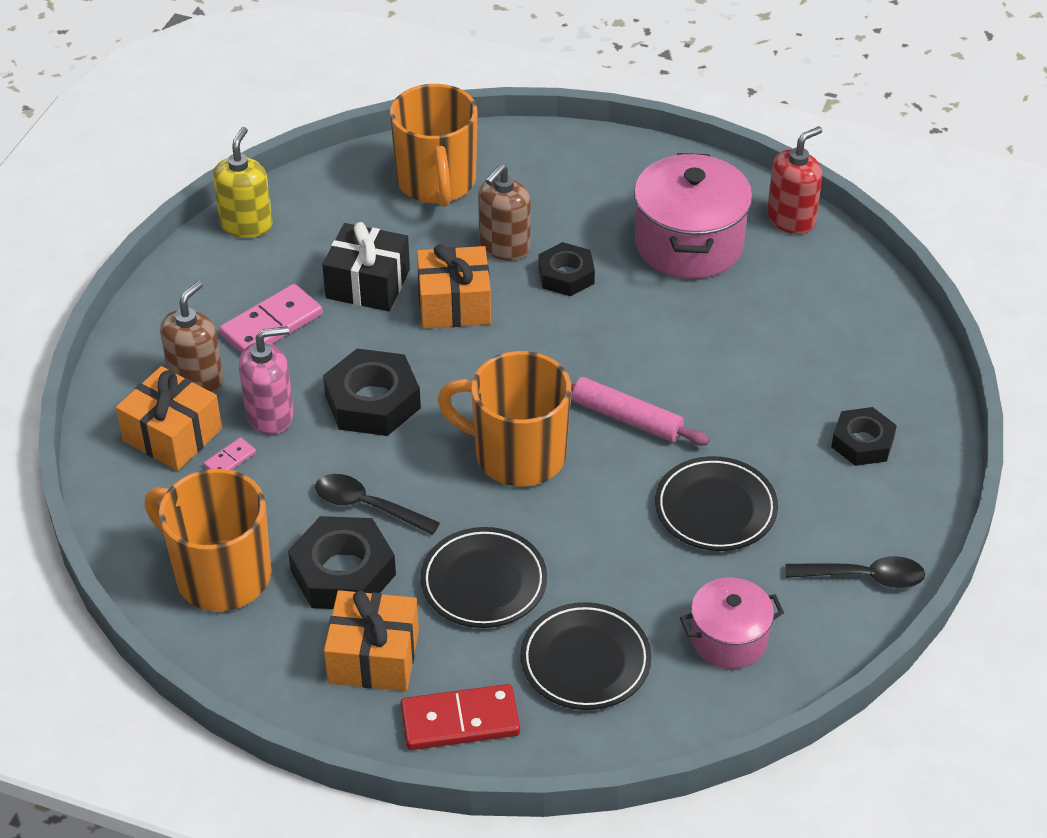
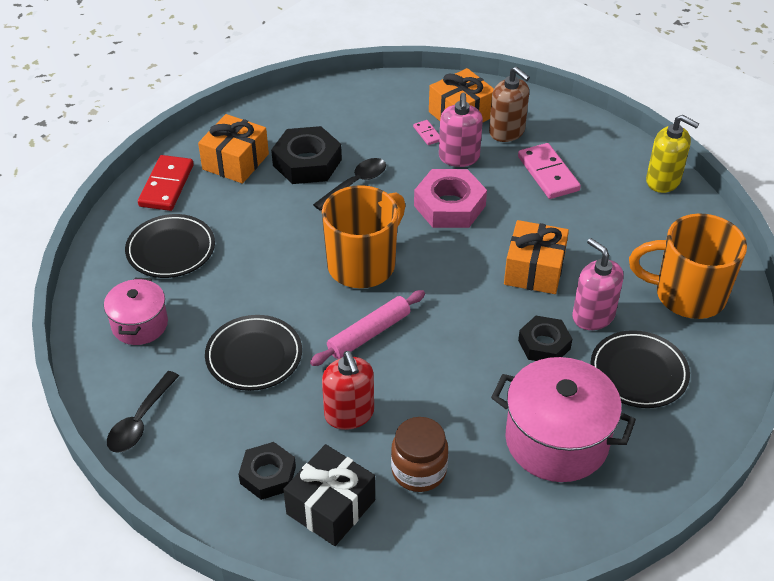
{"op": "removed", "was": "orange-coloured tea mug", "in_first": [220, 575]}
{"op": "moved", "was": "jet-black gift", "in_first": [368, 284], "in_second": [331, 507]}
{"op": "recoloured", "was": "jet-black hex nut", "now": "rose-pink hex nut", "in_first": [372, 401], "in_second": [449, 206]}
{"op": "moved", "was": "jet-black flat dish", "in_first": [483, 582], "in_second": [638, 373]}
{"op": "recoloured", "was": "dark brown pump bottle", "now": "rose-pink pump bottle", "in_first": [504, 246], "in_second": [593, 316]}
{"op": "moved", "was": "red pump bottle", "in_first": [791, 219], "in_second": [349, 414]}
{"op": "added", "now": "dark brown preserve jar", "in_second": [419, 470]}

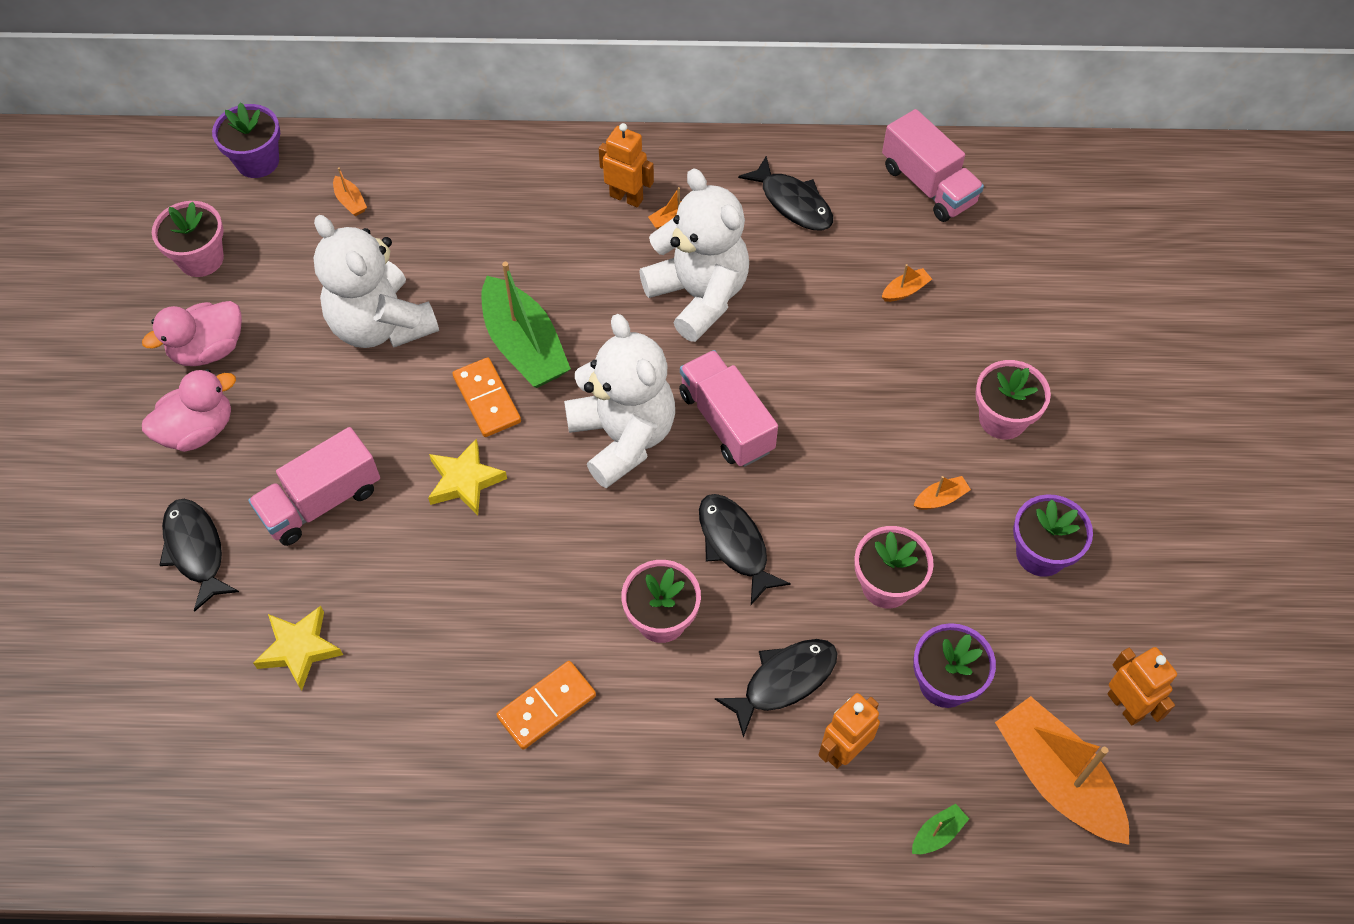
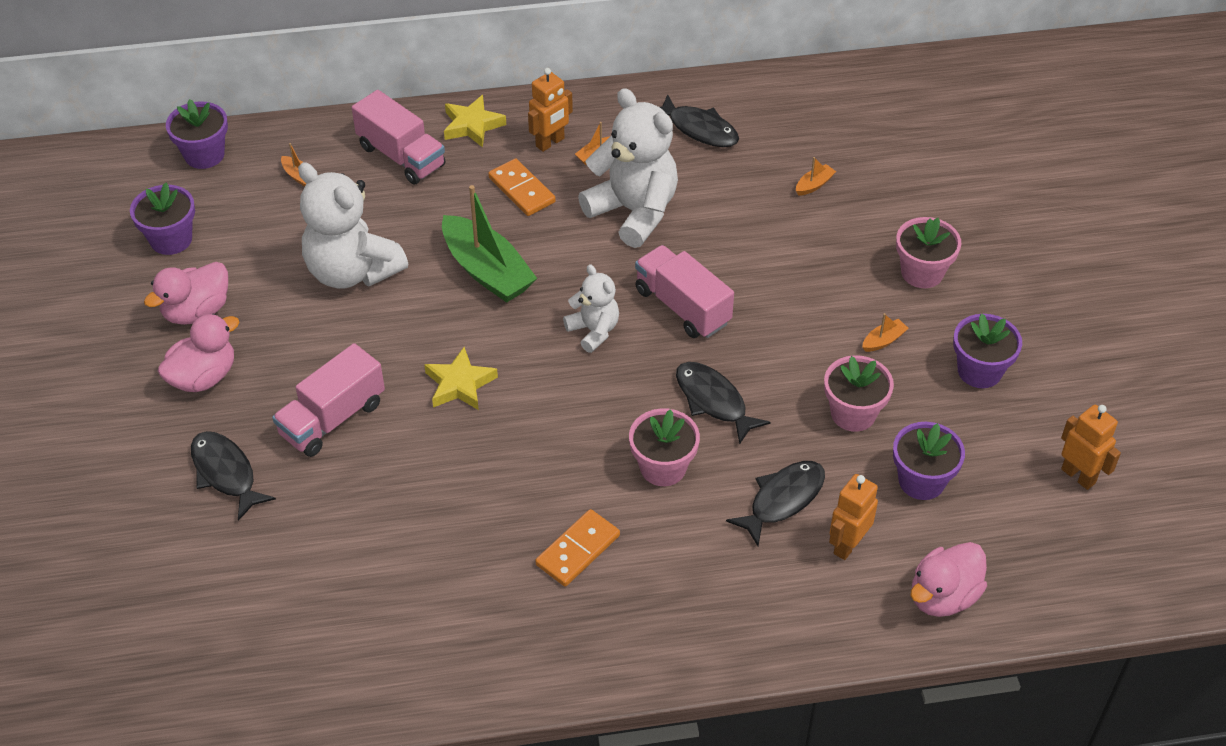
{"op": "recoloured", "was": "rose-pink plant pot", "now": "violet plant pot", "in_first": [201, 259], "in_second": [171, 239]}
{"op": "moved", "was": "yellow star shape", "in_first": [299, 649], "in_second": [472, 125]}
{"op": "moved", "was": "orange-coloured domino", "in_first": [487, 399], "in_second": [522, 190]}
{"op": "resized", "was": "white stuffed bear", "in_first": [623, 437], "in_second": [593, 331], "ratio": 0.54}
{"op": "turned", "was": "orange-coloured robot", "in_first": [626, 197], "in_second": [550, 143], "clockwise": 120}
{"op": "moved", "was": "rose-pink lorry", "in_first": [928, 185], "in_second": [401, 156]}
{"op": "replaced", "was": "emerald sailboat", "now": "rose-pink toy duck", "in_first": [937, 833], "in_second": [943, 596]}
{"op": "removed", "was": "orange-coloured sailboat", "in_first": [1056, 779]}

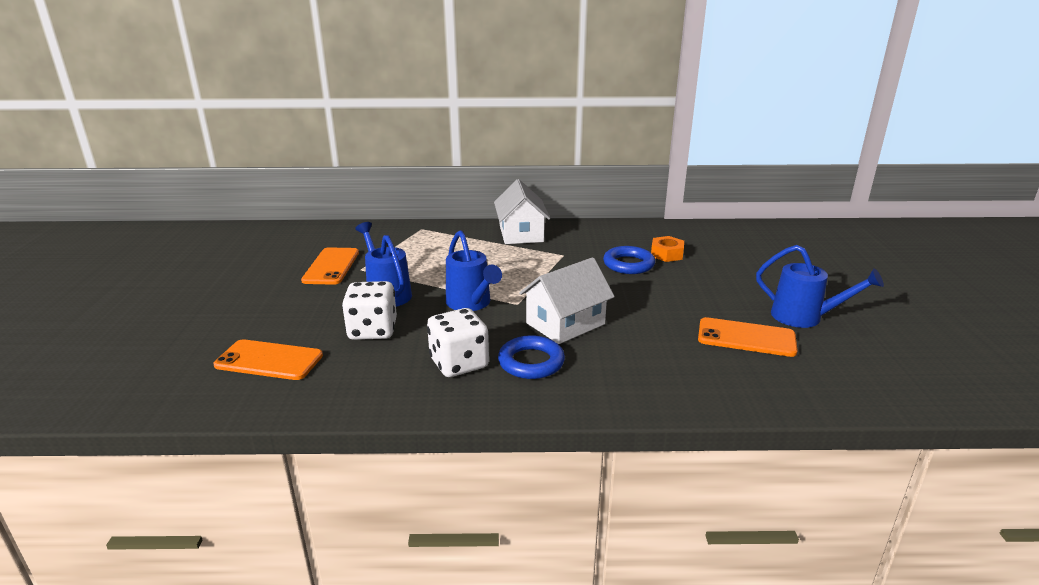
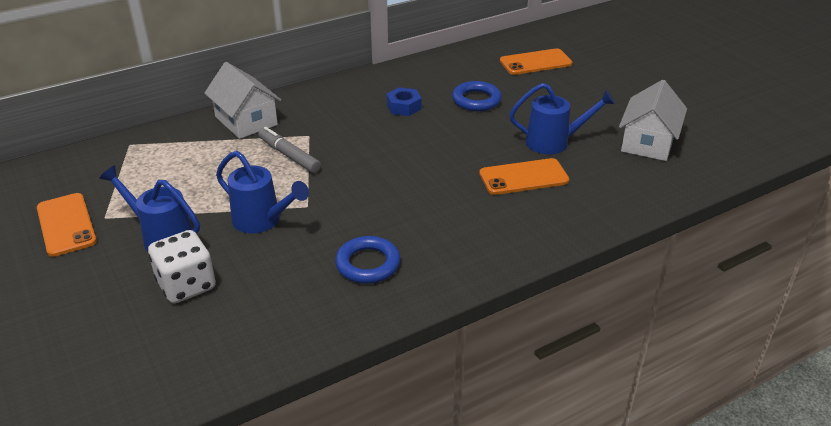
{"op": "moved", "was": "orange-coloured mobile phone", "in_first": [269, 360], "in_second": [535, 62]}
{"op": "removed", "was": "white game die", "in_first": [459, 363]}
{"op": "moved", "was": "white cottage", "in_first": [565, 323], "in_second": [648, 142]}
{"op": "moved", "was": "royal blue hoop", "in_first": [628, 264], "in_second": [476, 100]}
{"op": "recoloured", "was": "orange-coloured hex nut", "now": "royal blue hex nut", "in_first": [666, 254], "in_second": [404, 107]}
{"op": "added", "now": "gray felt pen", "in_second": [289, 156]}

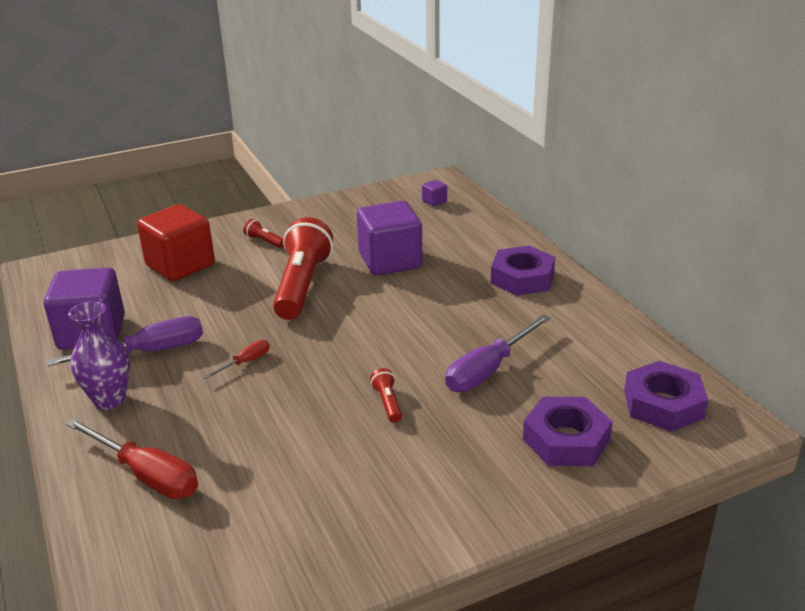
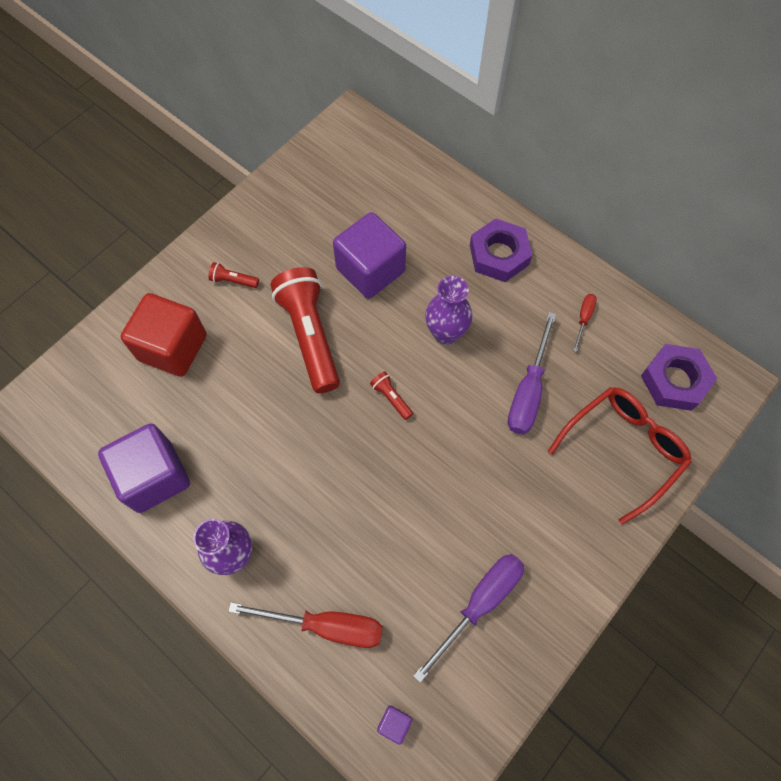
{"op": "moved", "was": "violet flat screwdriver", "in_first": [149, 352], "in_second": [479, 603]}
{"op": "moved", "was": "red flat screwdriver", "in_first": [245, 362], "in_second": [583, 319]}
{"op": "moved", "was": "red torch", "in_first": [387, 403], "in_second": [391, 398]}
{"op": "moved", "was": "violet solid cube", "in_first": [434, 201], "in_second": [394, 723]}
{"op": "replaced", "was": "violet hex nut", "now": "red spectacles", "in_first": [566, 439], "in_second": [622, 450]}
{"op": "added", "now": "violet vase", "in_second": [445, 333]}

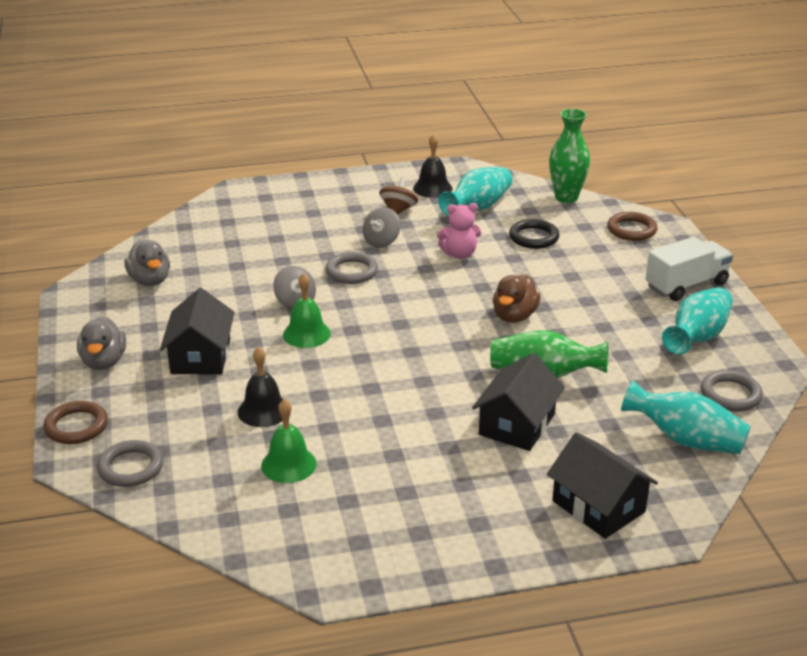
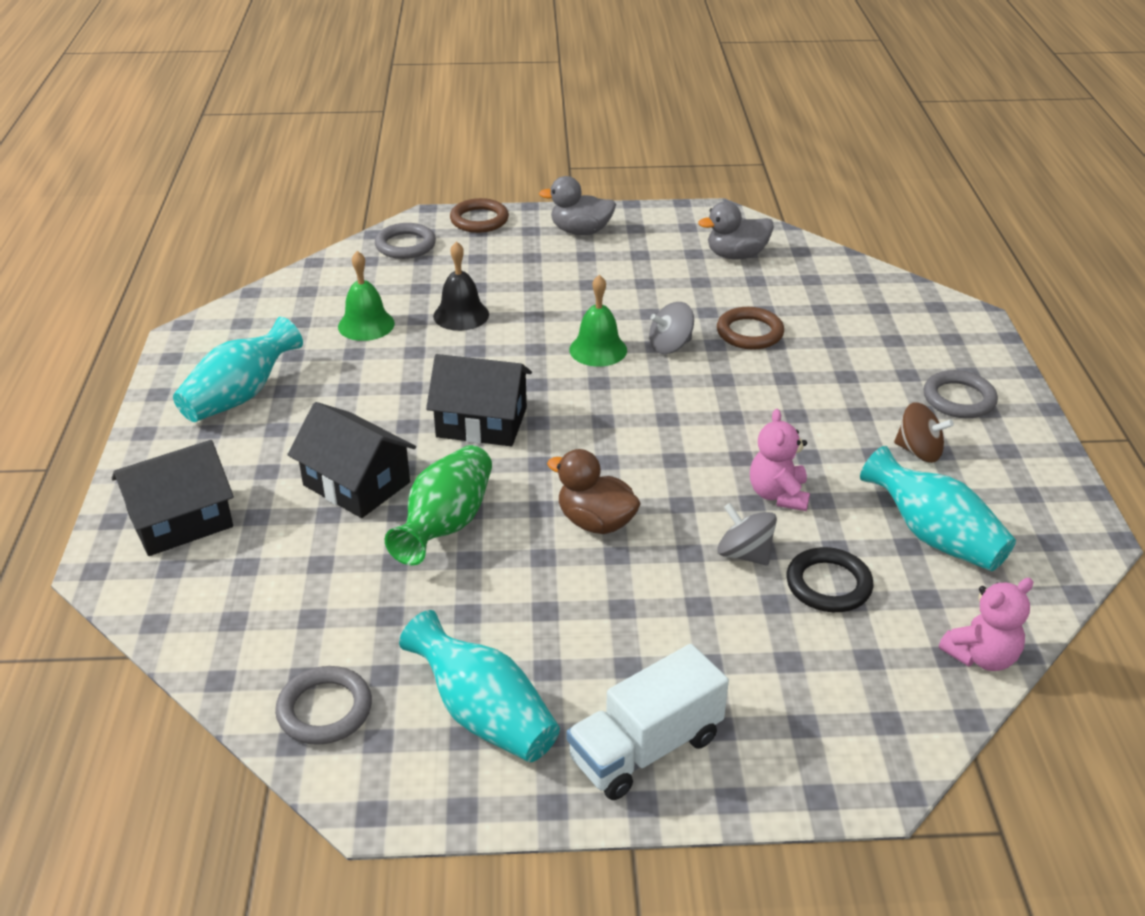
{"op": "moved", "was": "jet-black cottage", "in_first": [201, 356], "in_second": [481, 422]}
{"op": "moved", "was": "gray hoop", "in_first": [351, 271], "in_second": [959, 399]}
{"op": "moved", "was": "gray whirligig", "in_first": [381, 241], "in_second": [744, 554]}
{"op": "removed", "was": "jet-black bell", "in_first": [432, 188]}
{"op": "replaced", "was": "emerald vase", "now": "rose-pink stuffed bear", "in_first": [566, 197], "in_second": [981, 656]}
{"op": "moved", "was": "dark brown hoop", "in_first": [631, 230], "in_second": [749, 333]}
{"op": "moved", "was": "turquoise vase", "in_first": [685, 440], "in_second": [240, 396]}
{"op": "turned", "was": "white lorry", "in_first": [686, 285], "in_second": [645, 748], "clockwise": 75}

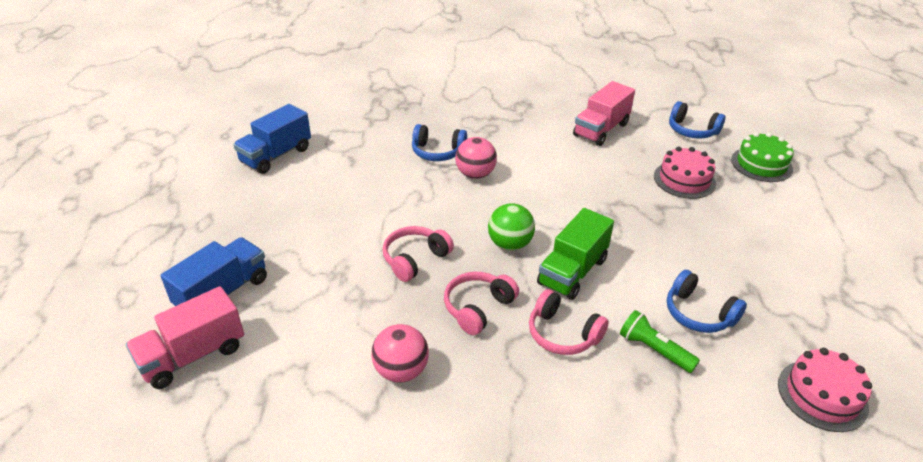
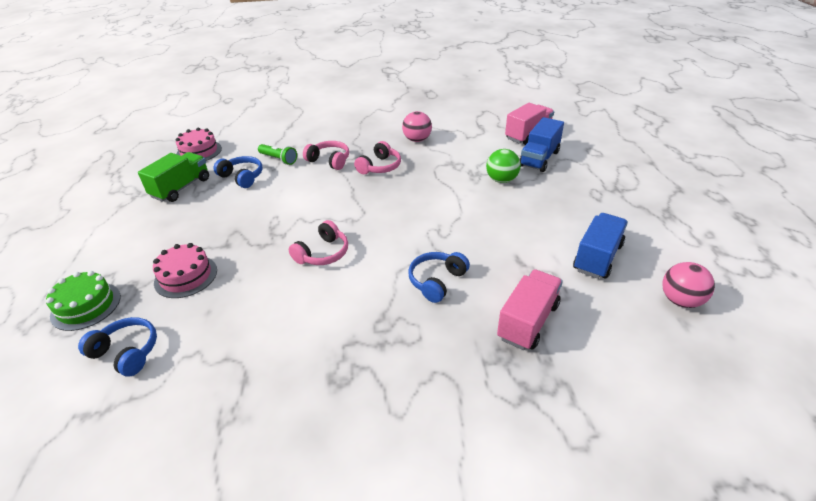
{"op": "moved", "was": "rose-pink over-ear headphones", "in_first": [415, 259], "in_second": [323, 253]}
{"op": "turned", "was": "royal blue over-ear headphones", "in_first": [437, 152], "in_second": [437, 281], "clockwise": -60}
{"op": "moved", "was": "rose-pink sphere", "in_first": [475, 174], "in_second": [680, 300]}
{"op": "moved", "was": "emerald sphere", "in_first": [510, 244], "in_second": [501, 180]}
{"op": "moved", "was": "emerald lorry", "in_first": [572, 271], "in_second": [181, 188]}
{"op": "moved", "was": "rose-pink lorry", "in_first": [601, 130], "in_second": [528, 321]}

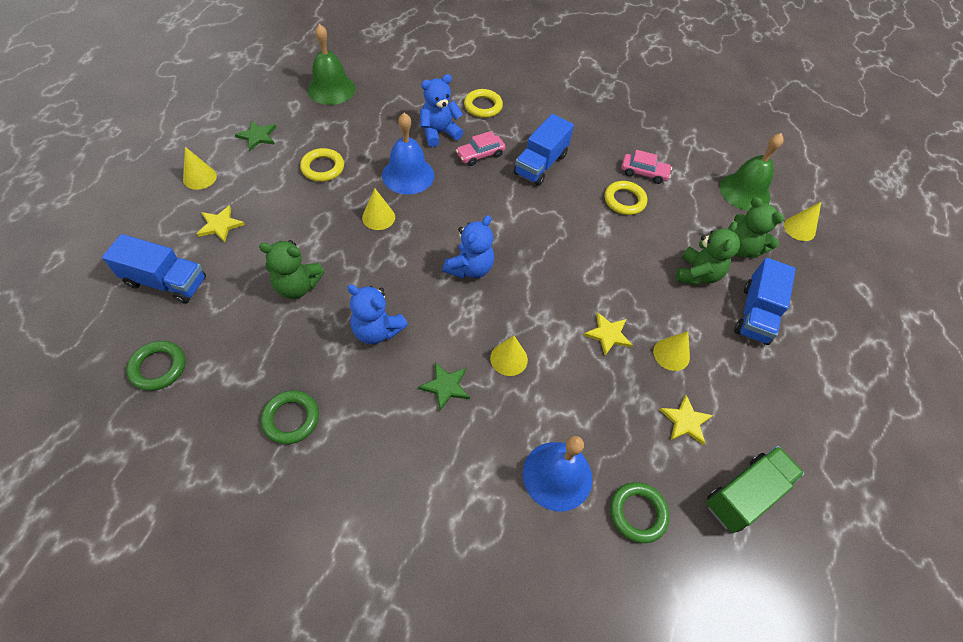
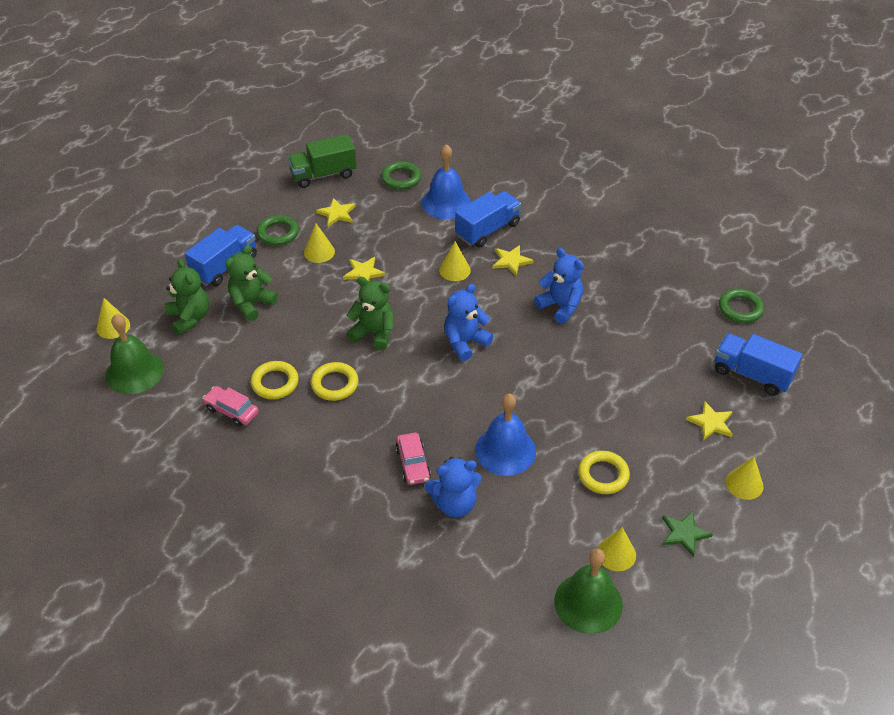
{"op": "moved", "was": "emerald stuffed bear", "in_first": [297, 286], "in_second": [374, 333]}
{"op": "moved", "was": "emerald hoop", "in_first": [291, 419], "in_second": [278, 233]}
{"op": "moved", "was": "yellow cone shape", "in_first": [378, 217], "in_second": [616, 554]}
{"op": "recoloured", "was": "emerald star shape", "now": "yellow star shape", "in_first": [445, 386], "in_second": [511, 261]}
{"op": "turned", "was": "rose-pink car", "in_first": [480, 155], "in_second": [413, 464], "clockwise": 90}
{"op": "moved", "was": "yellow hoop", "in_first": [483, 106], "in_second": [335, 384]}
{"op": "moved", "was": "royal blue lorry", "in_first": [540, 164], "in_second": [487, 230]}

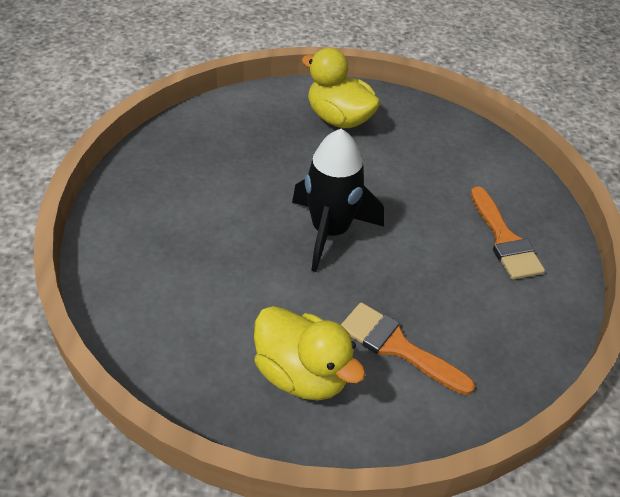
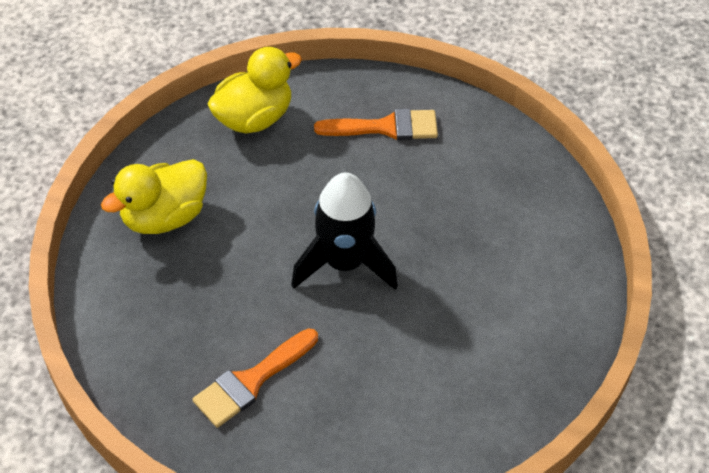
{"op": "moved", "was": "yellow toy duck", "in_first": [302, 374], "in_second": [254, 118]}
{"op": "moved", "was": "orange-coloured brush", "in_first": [397, 347], "in_second": [251, 381]}

